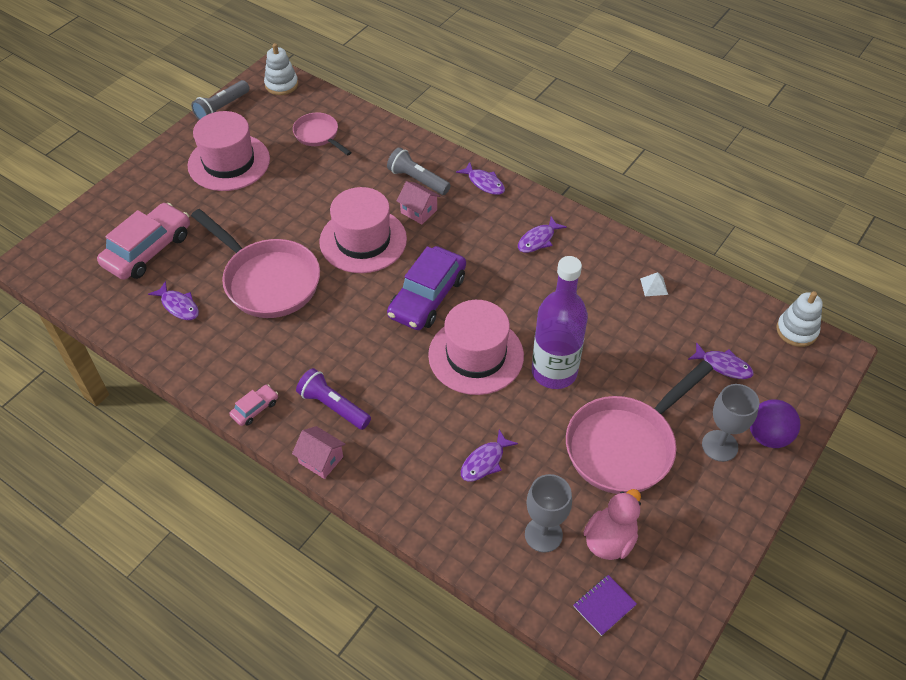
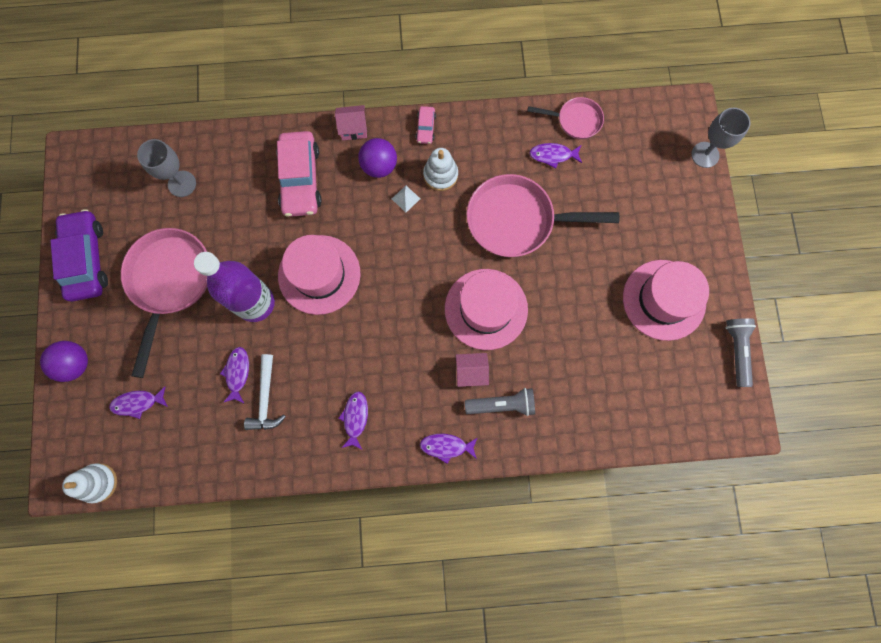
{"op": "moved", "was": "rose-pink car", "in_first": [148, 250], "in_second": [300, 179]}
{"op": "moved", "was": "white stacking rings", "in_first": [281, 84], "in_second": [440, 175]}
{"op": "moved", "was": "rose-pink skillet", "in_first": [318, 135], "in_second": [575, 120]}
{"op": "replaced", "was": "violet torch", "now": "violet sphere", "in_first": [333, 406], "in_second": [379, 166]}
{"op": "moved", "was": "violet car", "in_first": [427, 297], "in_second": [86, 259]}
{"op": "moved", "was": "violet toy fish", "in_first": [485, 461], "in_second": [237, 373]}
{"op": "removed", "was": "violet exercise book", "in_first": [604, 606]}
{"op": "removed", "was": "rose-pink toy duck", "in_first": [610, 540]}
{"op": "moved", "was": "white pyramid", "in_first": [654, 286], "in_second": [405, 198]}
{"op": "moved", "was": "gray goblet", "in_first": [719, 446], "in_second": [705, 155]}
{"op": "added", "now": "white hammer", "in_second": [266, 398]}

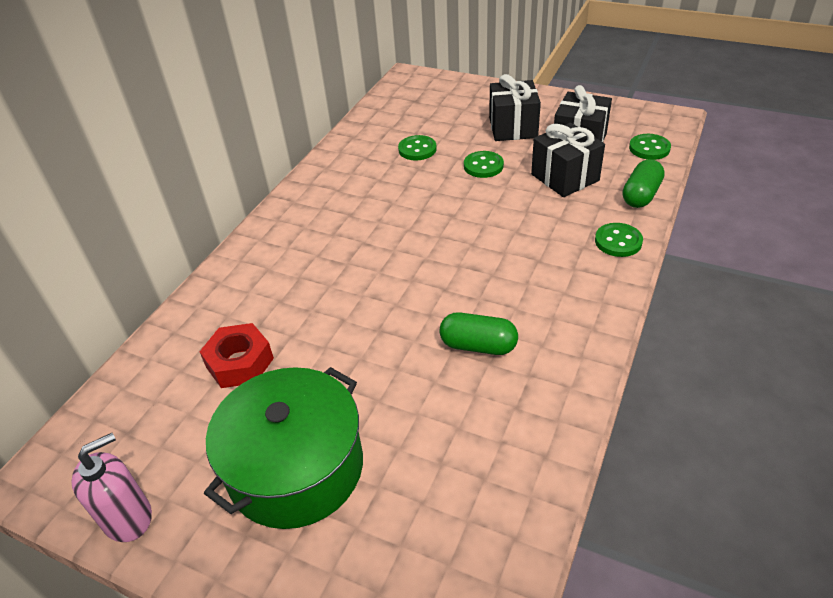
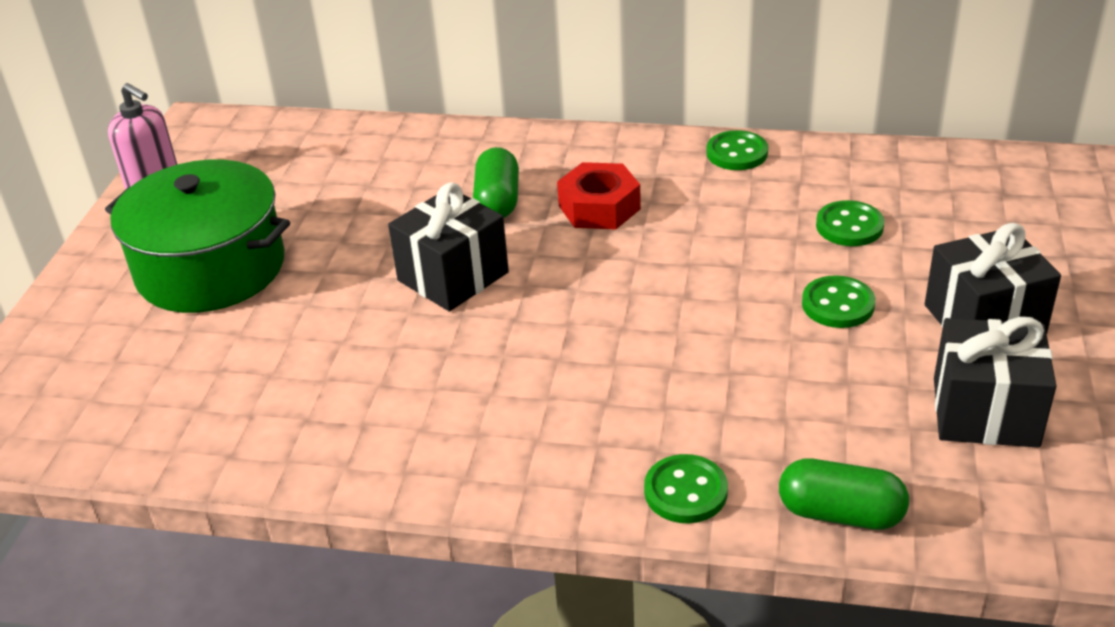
{"op": "moved", "was": "red hex nut", "in_first": [240, 363], "in_second": [599, 207]}
{"op": "moved", "was": "emerald pill", "in_first": [478, 345], "in_second": [497, 201]}
{"op": "moved", "was": "jet-black gift", "in_first": [565, 177], "in_second": [453, 276]}
{"op": "moved", "was": "emerald sewing button", "in_first": [649, 148], "in_second": [737, 153]}

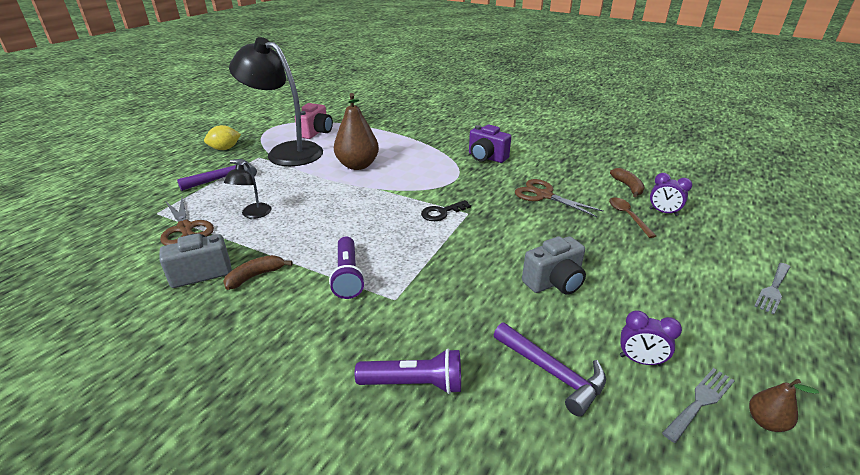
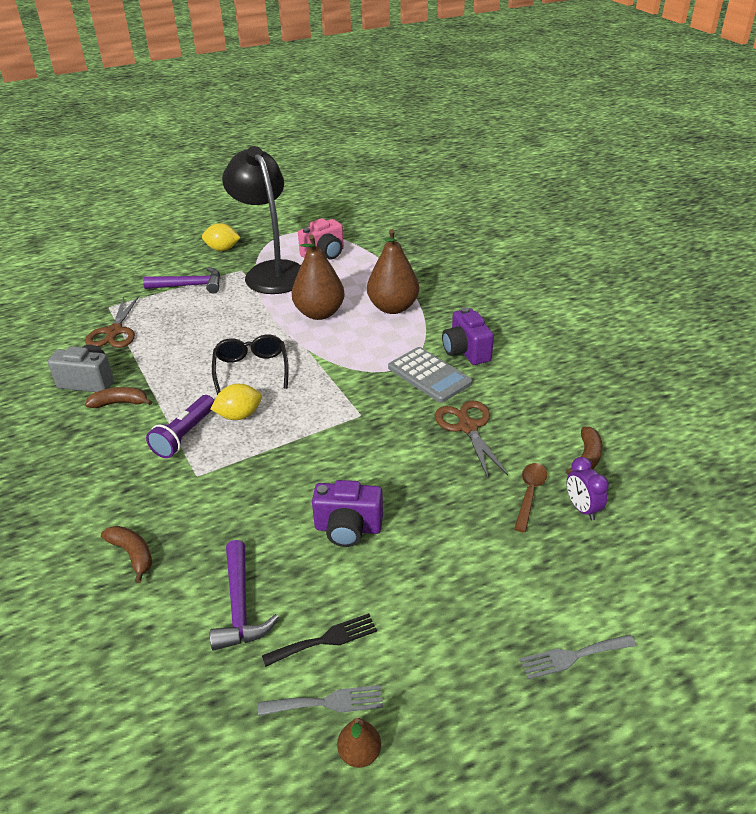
{"op": "removed", "was": "jet-black desk lamp", "in_first": [253, 214]}
{"op": "replaced", "was": "violet torch", "now": "dark brown banana", "in_first": [414, 383], "in_second": [132, 554]}
{"op": "removed", "was": "jet-black latchkey", "in_first": [442, 213]}
{"op": "recoloured", "was": "gray photo camera", "now": "violet photo camera", "in_first": [554, 282], "in_second": [348, 528]}
{"op": "replaced", "was": "violet alarm clock", "now": "jet-black fork", "in_first": [640, 360], "in_second": [325, 640]}
{"op": "added", "now": "yellow toy lemon", "in_second": [239, 415]}
{"op": "added", "now": "jet-black spectacles", "in_second": [251, 369]}
{"op": "added", "now": "dark brown pear fruit", "in_second": [393, 307]}
{"op": "added", "now": "gray calculator", "in_second": [429, 375]}

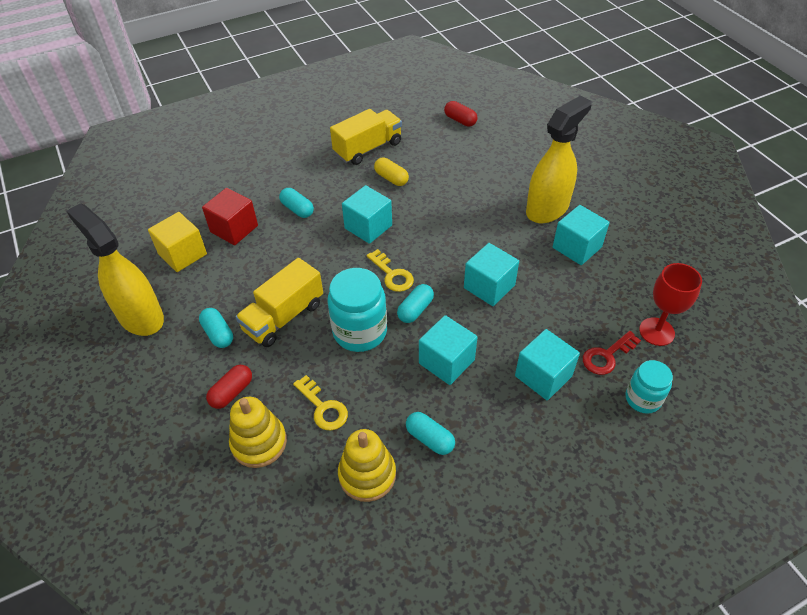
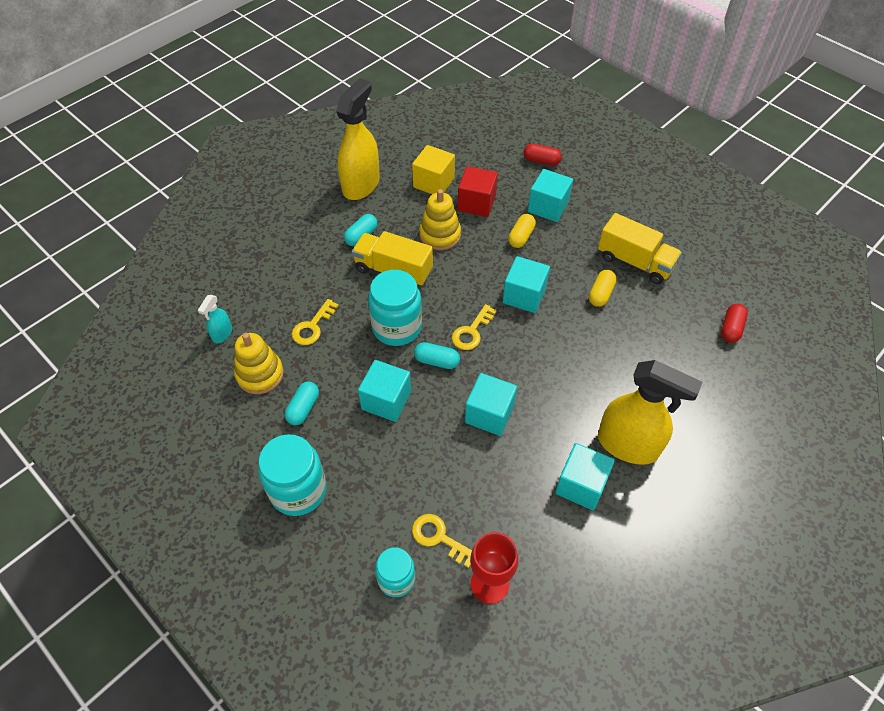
{"op": "moved", "was": "red pill", "in_first": [232, 392], "in_second": [541, 161]}
{"op": "moved", "was": "yellow stacking rings", "in_first": [259, 442], "in_second": [440, 235]}
{"op": "recoloured", "was": "turquoise pill", "now": "yellow pill", "in_first": [297, 209], "in_second": [521, 237]}
{"op": "moved", "was": "turquoise solid cube", "in_first": [543, 376], "in_second": [548, 207]}
{"op": "recoloured", "was": "red latchkey", "now": "yellow latchkey", "in_first": [607, 356], "in_second": [439, 538]}
{"op": "added", "now": "turquoise spray bottle", "in_second": [222, 334]}
{"op": "added", "now": "turquoise preserve jar", "in_second": [298, 490]}

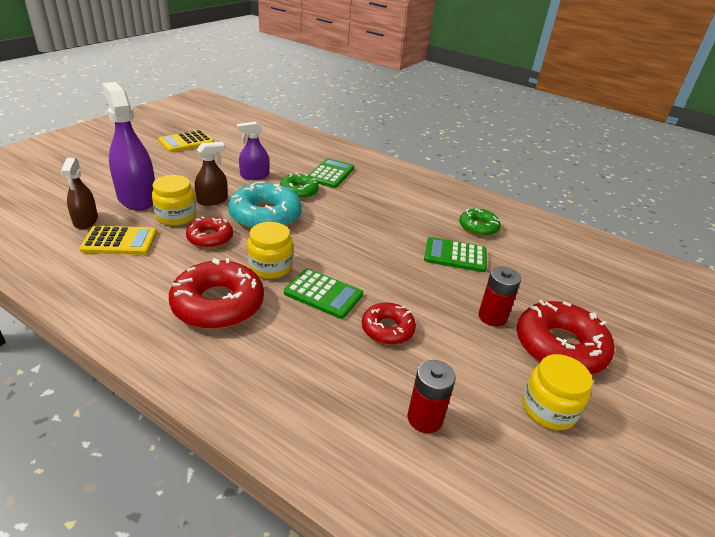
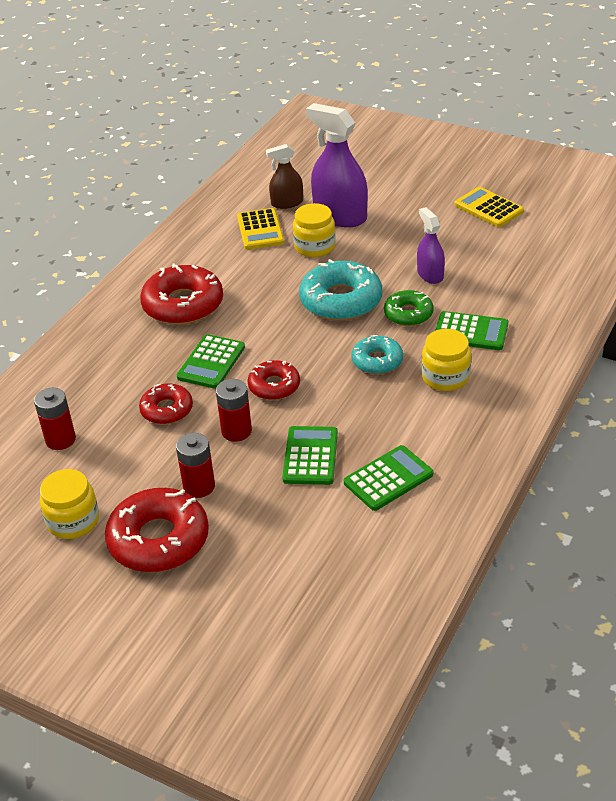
{"op": "turned", "was": "violet spray bottle", "in_first": [137, 198], "in_second": [340, 216], "clockwise": -105}
{"op": "moved", "was": "red doughnut", "in_first": [210, 238], "in_second": [274, 386]}
{"op": "removed", "was": "dark brown spray bottle", "in_first": [212, 200]}
{"op": "moved", "was": "yellow preserve jar", "in_first": [270, 267], "in_second": [445, 377]}
{"op": "replaced", "was": "emerald doughnut", "now": "emerald calculator", "in_first": [478, 227], "in_second": [388, 479]}
{"op": "added", "now": "red battery", "in_second": [236, 431]}
{"op": "added", "now": "turquoise doughnut", "in_second": [377, 361]}

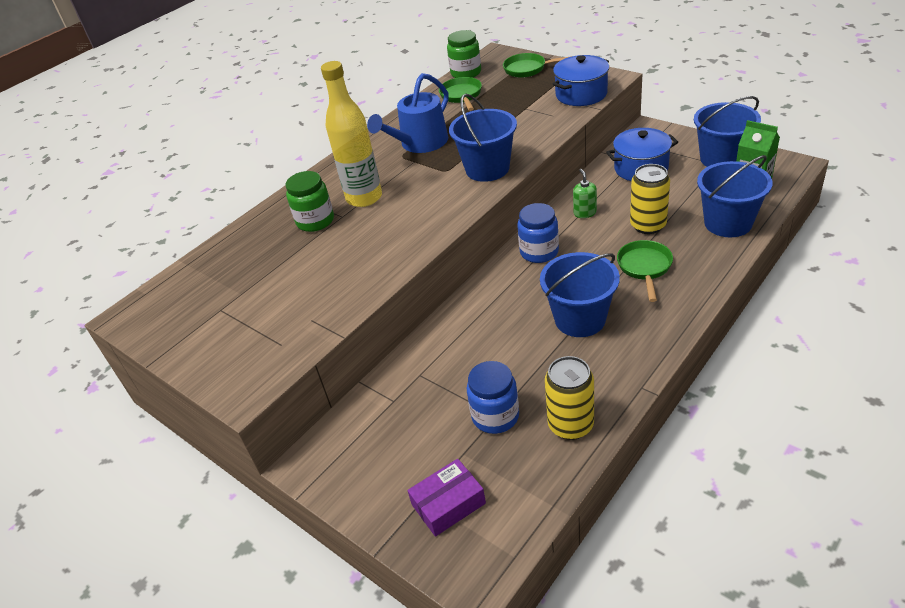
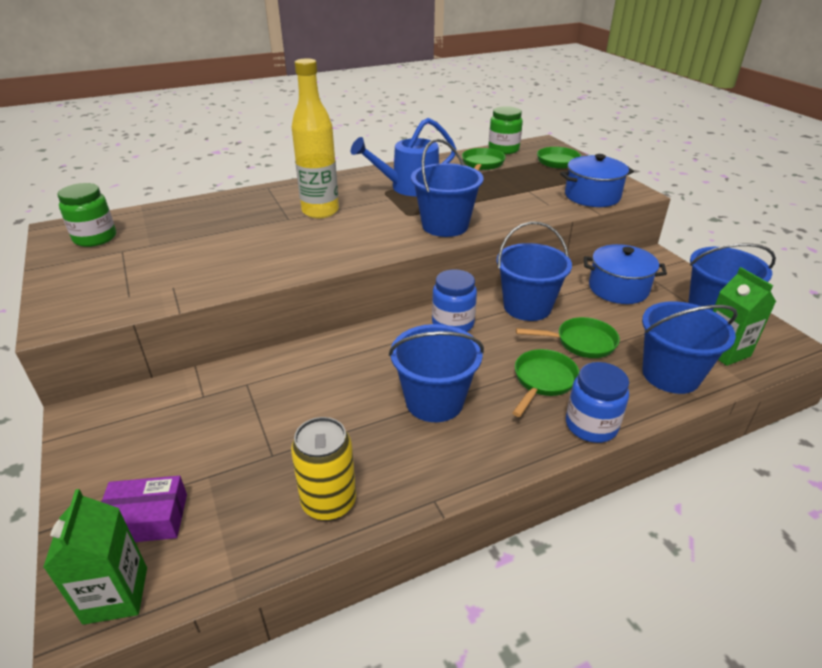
{"op": "moved", "was": "emerald preserve jar", "in_first": [315, 221], "in_second": [95, 238]}
{"op": "moved", "was": "royal blue preserve jar", "in_first": [495, 416], "in_second": [591, 425]}
{"op": "replaced", "was": "emerald pump bottle", "now": "royal blue sand bucket", "in_first": [585, 213], "in_second": [527, 307]}
{"op": "replaced", "was": "yellow soda can", "now": "emerald skillet", "in_first": [648, 225], "in_second": [581, 342]}
{"op": "added", "now": "emerald juice carton", "in_second": [116, 595]}

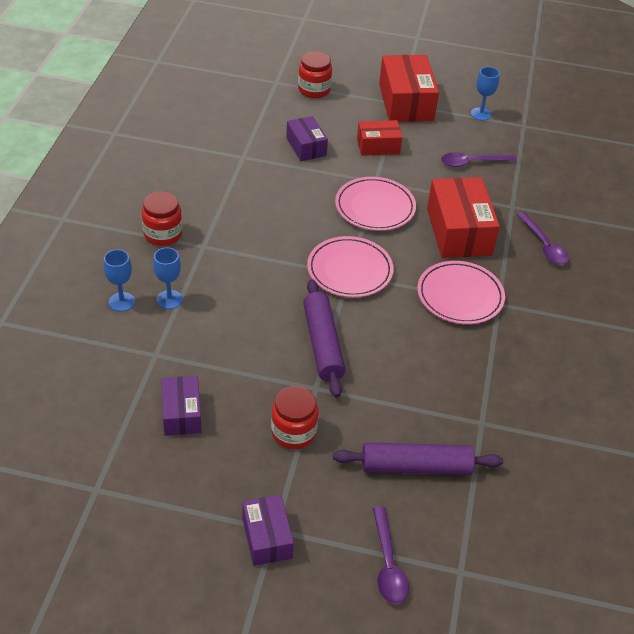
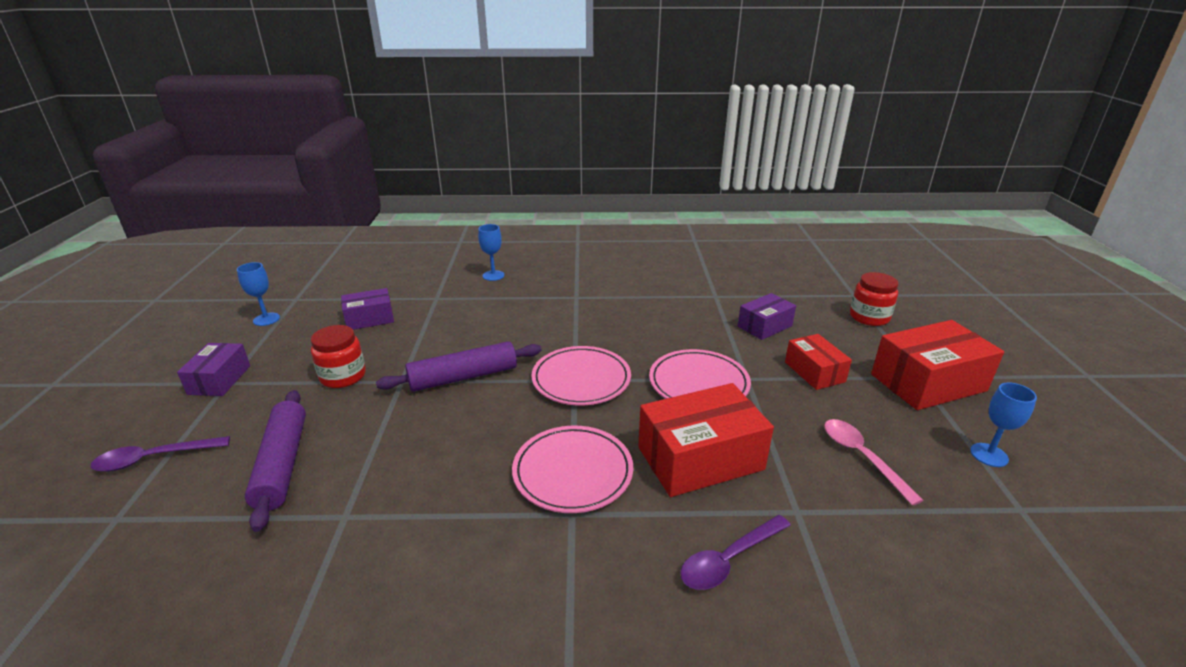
{"op": "removed", "was": "red preserve jar", "in_first": [163, 234]}
{"op": "moved", "was": "royal blue goblet", "in_first": [169, 299], "in_second": [266, 319]}
{"op": "turned", "was": "violet package", "in_first": [267, 537], "in_second": [219, 380], "clockwise": -60}
{"op": "recoloured", "was": "violet teaspoon", "now": "rose-pink teaspoon", "in_first": [472, 162], "in_second": [861, 457]}

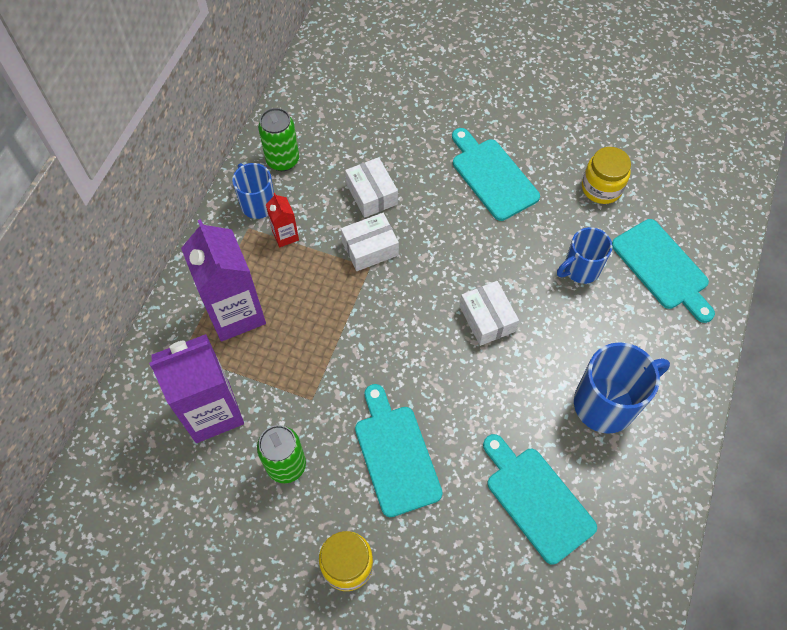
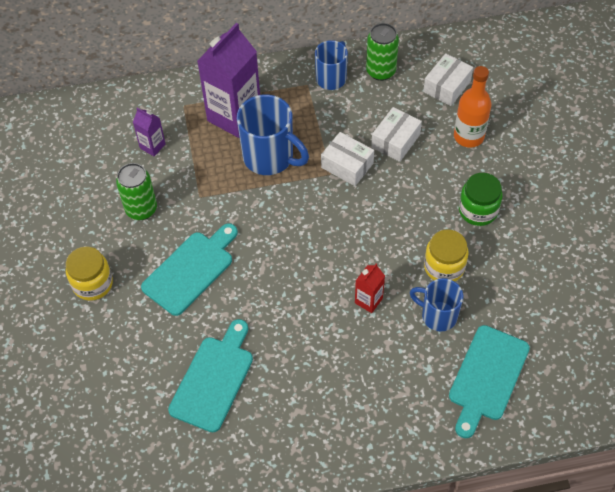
{"op": "resized", "was": "violet juice carton", "in_first": [212, 412], "in_second": [152, 146], "ratio": 0.46}
{"op": "moved", "was": "red juice carton", "in_first": [285, 235], "in_second": [368, 300]}
{"op": "replaced", "was": "turquoise chopping board", "now": "emerald preserve jar", "in_first": [492, 176], "in_second": [478, 210]}
{"op": "moved", "was": "white package", "in_first": [487, 319], "in_second": [447, 86]}
{"op": "moved", "was": "royal blue tea mug", "in_first": [606, 403], "in_second": [270, 157]}
{"op": "moved", "was": "yellow preserve jar", "in_first": [601, 188], "in_second": [444, 267]}
{"op": "added", "now": "orange-coloured bottle", "in_second": [468, 136]}

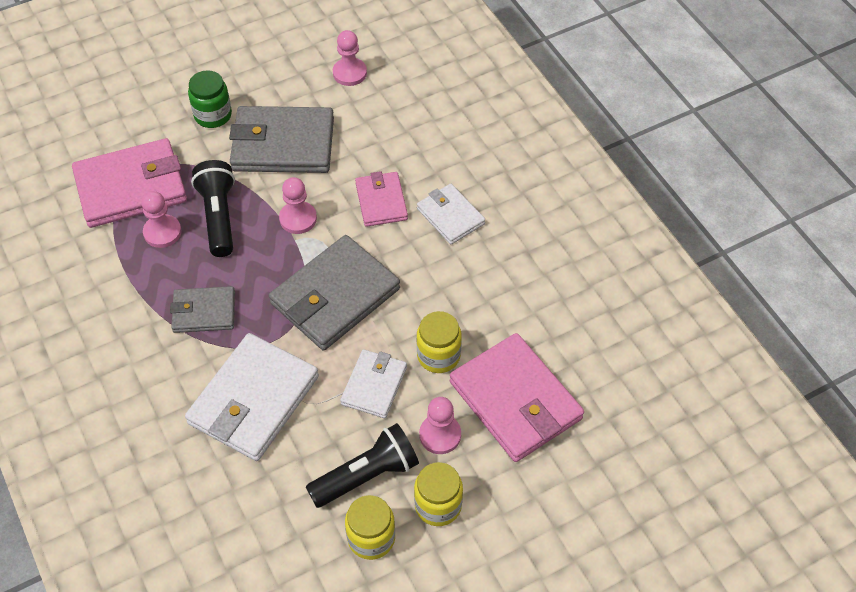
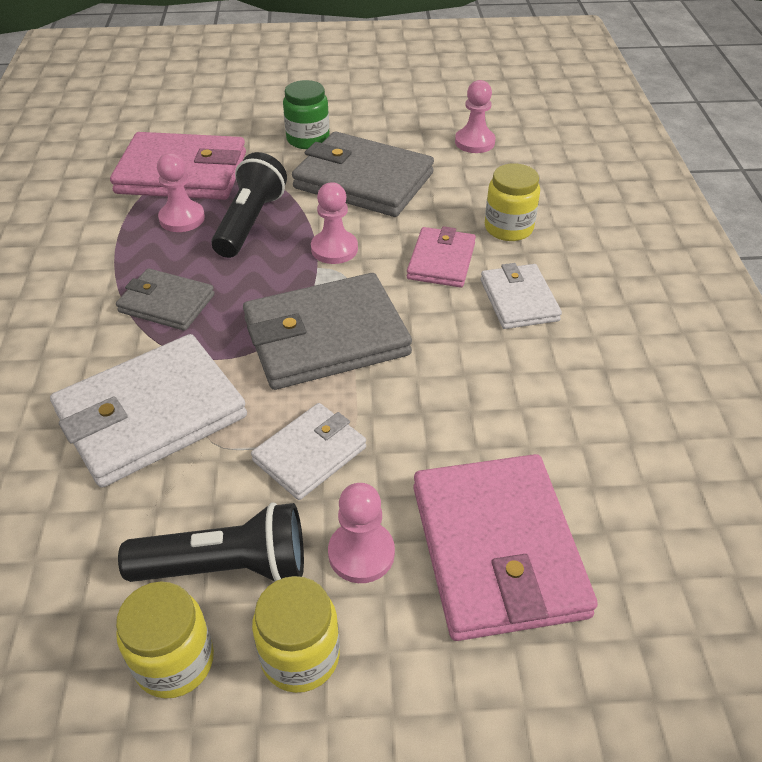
{"op": "moved", "was": "yellow preserve jar", "in_first": [438, 355], "in_second": [508, 228]}

